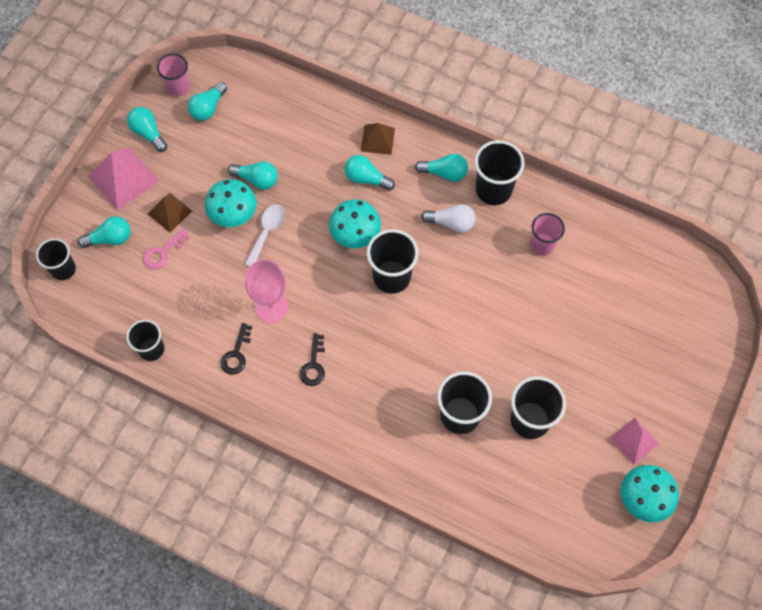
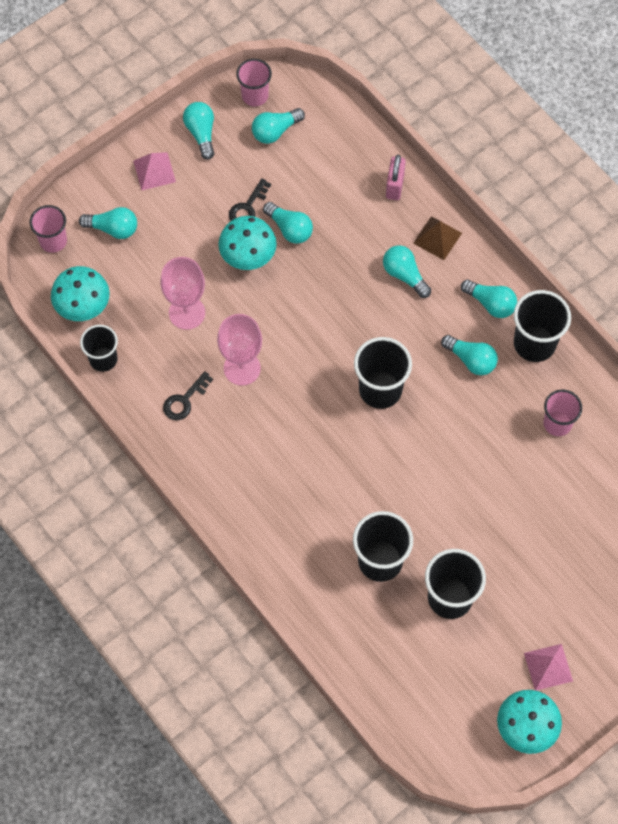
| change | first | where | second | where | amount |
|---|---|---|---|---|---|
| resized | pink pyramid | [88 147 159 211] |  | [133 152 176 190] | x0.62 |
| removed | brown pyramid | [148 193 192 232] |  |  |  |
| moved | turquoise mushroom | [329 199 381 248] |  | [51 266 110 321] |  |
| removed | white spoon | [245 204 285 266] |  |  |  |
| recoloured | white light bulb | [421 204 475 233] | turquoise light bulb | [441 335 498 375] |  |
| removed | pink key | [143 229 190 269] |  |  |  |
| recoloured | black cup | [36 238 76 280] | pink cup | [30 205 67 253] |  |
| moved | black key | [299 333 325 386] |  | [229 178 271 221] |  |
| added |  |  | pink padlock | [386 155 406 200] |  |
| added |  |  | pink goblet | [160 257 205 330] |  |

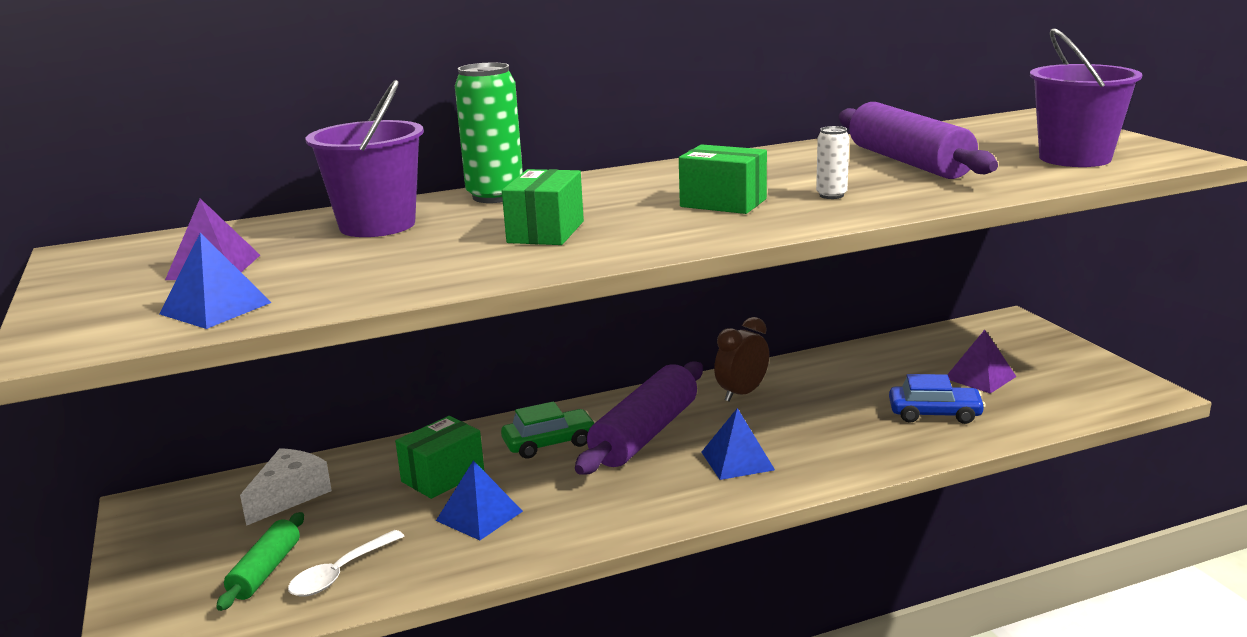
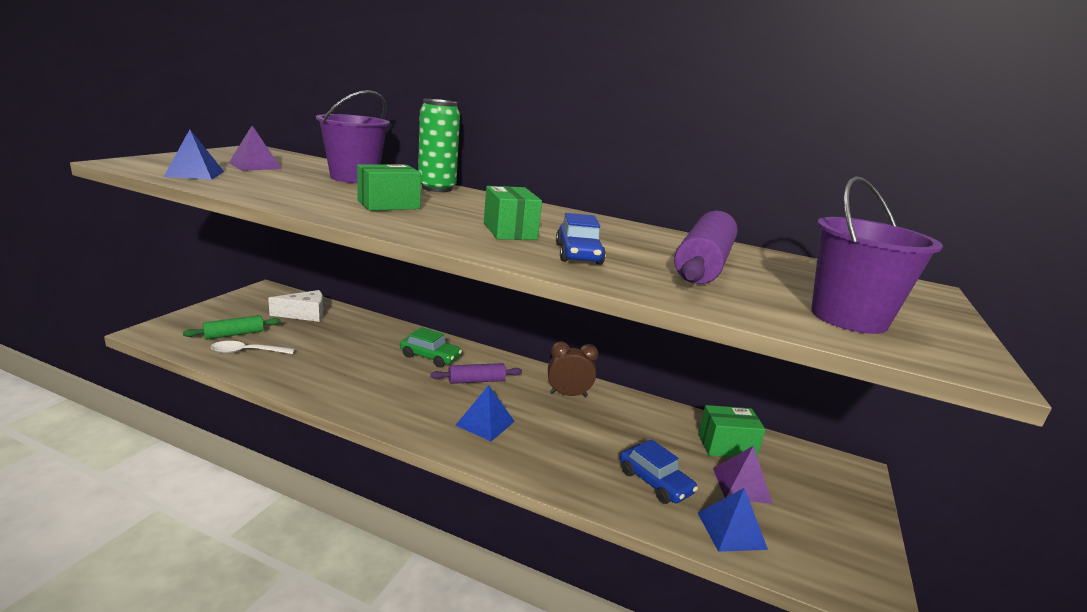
| change | first | where | second | where | amount |
|---|---|---|---|---|---|
| replaced | white can | [816 126 849 199] | blue car | [556 213 606 265] |  |
| resized | purple rolling pin | [575 362 703 475] |  | [430 363 522 384] | x0.54 |
| moved | green box | [395 416 484 499] |  | [698 405 766 457] |  |
| moved | blue pyramid | [436 460 523 540] |  | [698 488 768 552] |  |

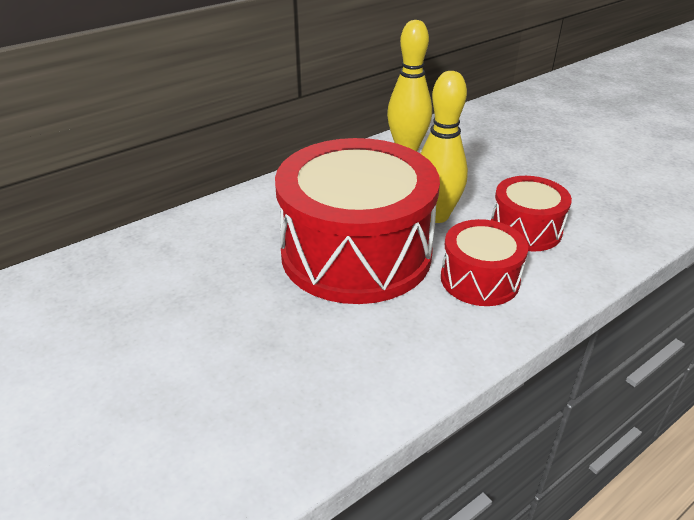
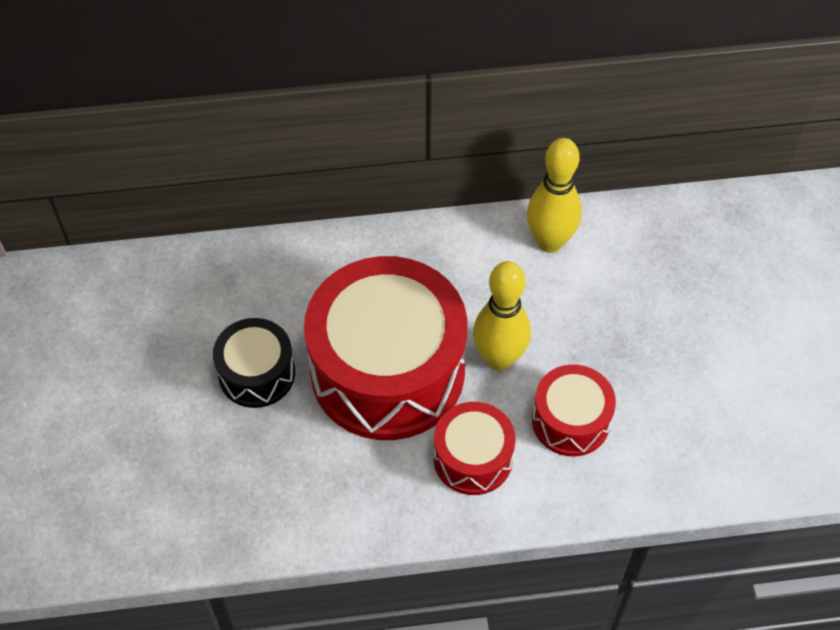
| change | first | where | second | where | amount |
|---|---|---|---|---|---|
| added |  |  | black drum | [213 318 295 408] |  |

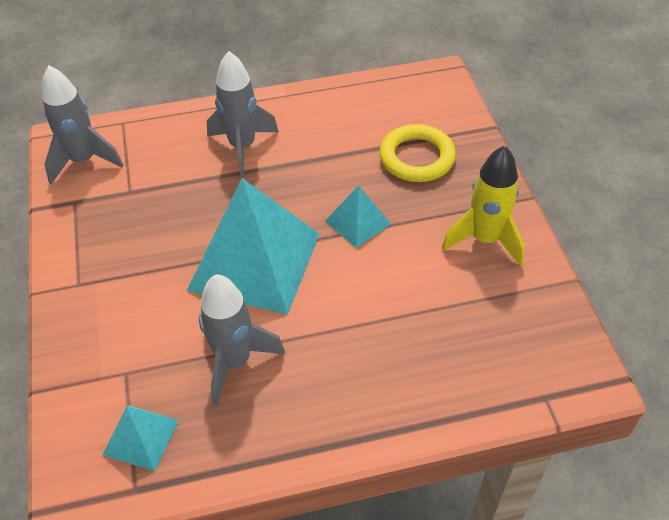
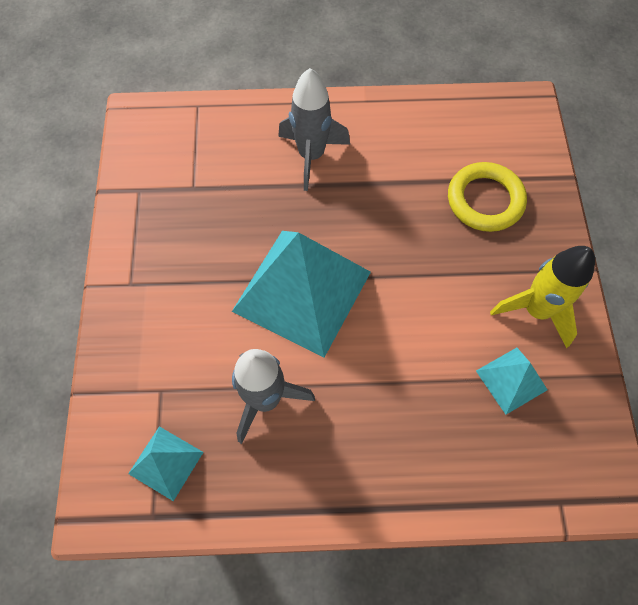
| change | first | where | second | where | amount |
|---|---|---|---|---|---|
| removed | grey rocket | [42 65 123 184] |  |  |  |
| moved | turquoise pyramid | [326 185 391 248] |  | [476 348 548 415] |  |

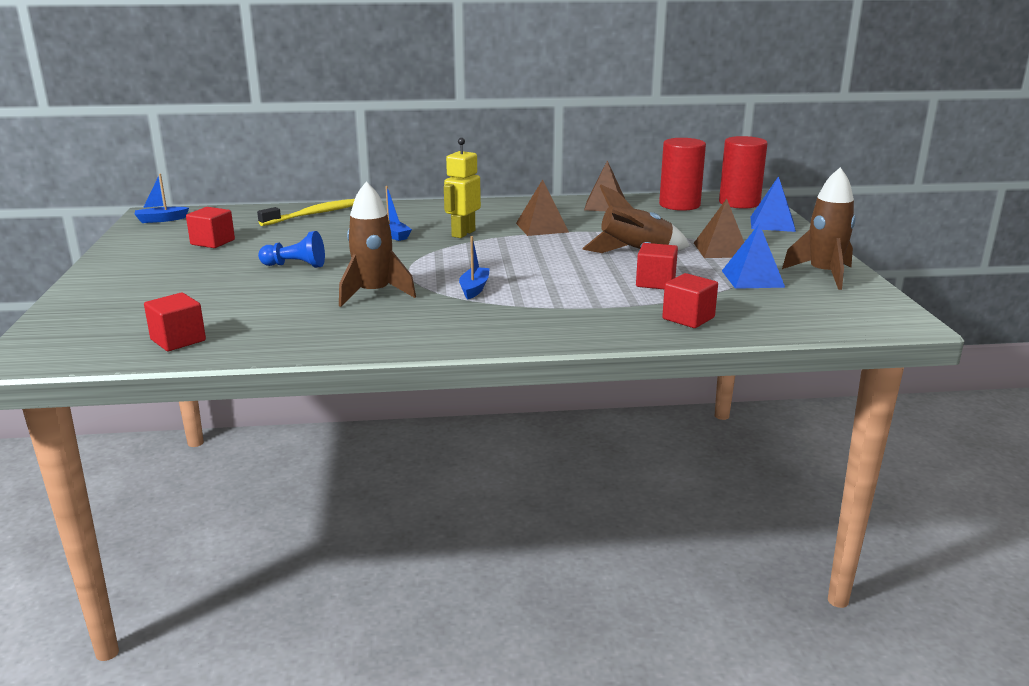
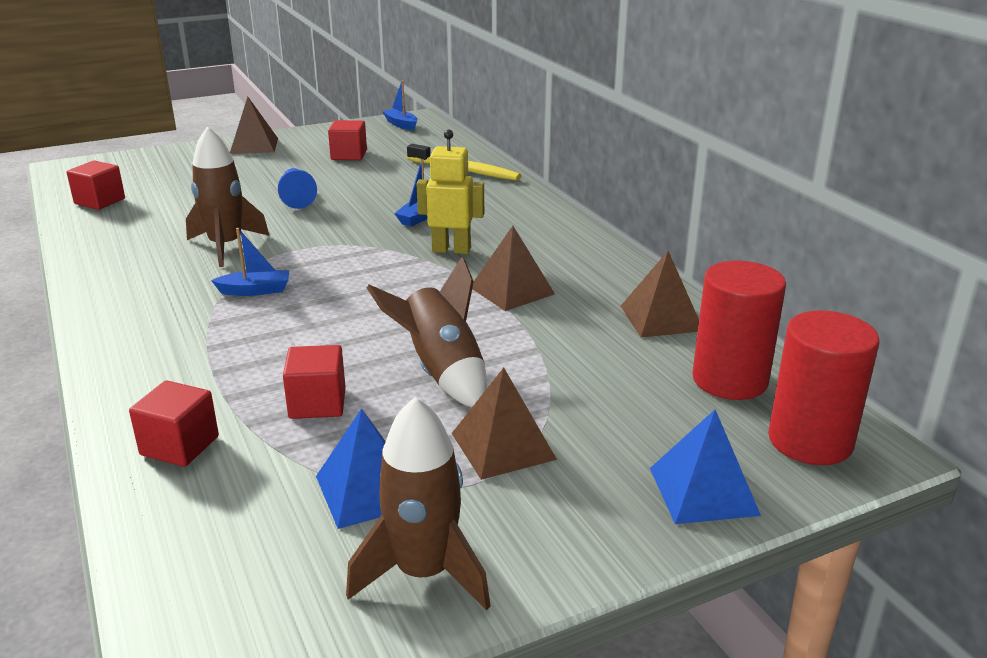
| change | first | where | second | where | amount |
|---|---|---|---|---|---|
| added |  |  | brown pyramid | [230 97 278 154] |  |

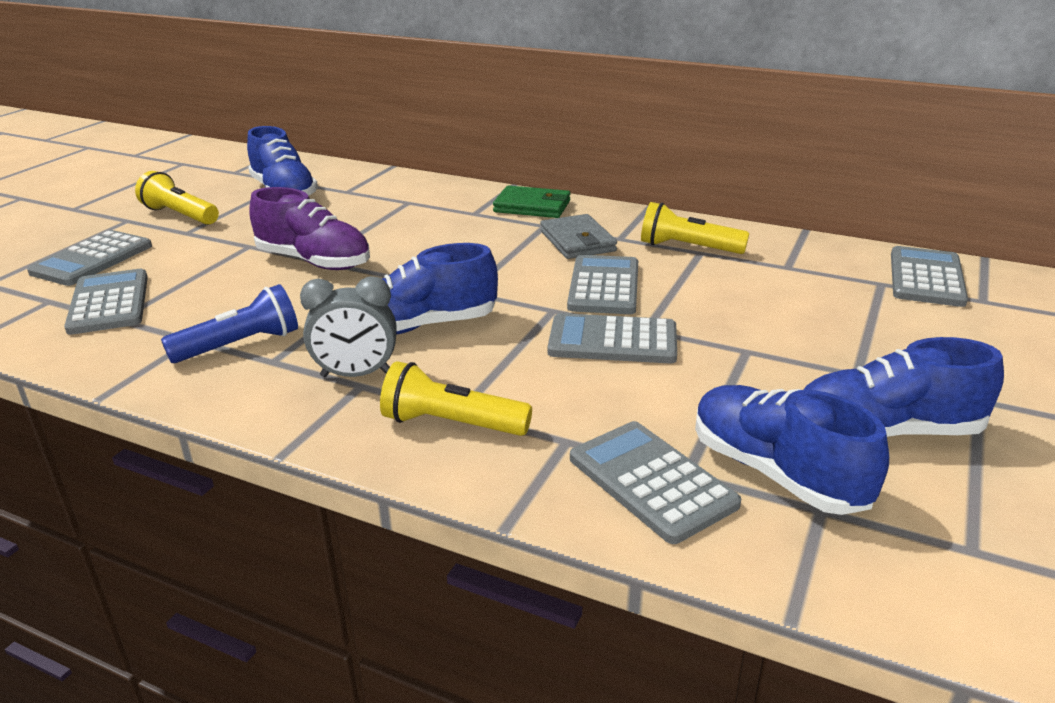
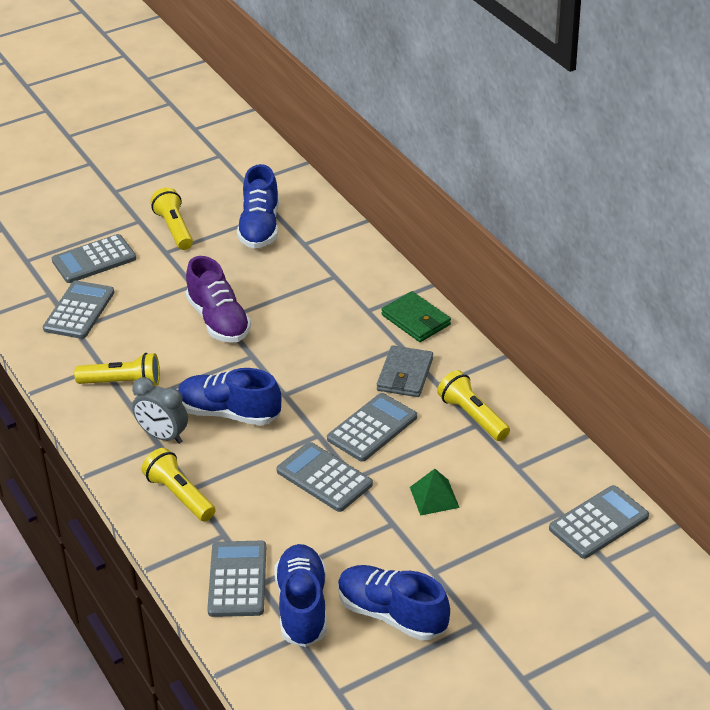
| change | first | where | second | where | amount |
|---|---|---|---|---|---|
| recoloured | blue flashlight | [161 284 298 363] | yellow flashlight | [74 353 160 386] |  |
| added |  |  | green pyramid | [410 469 460 516] |  |

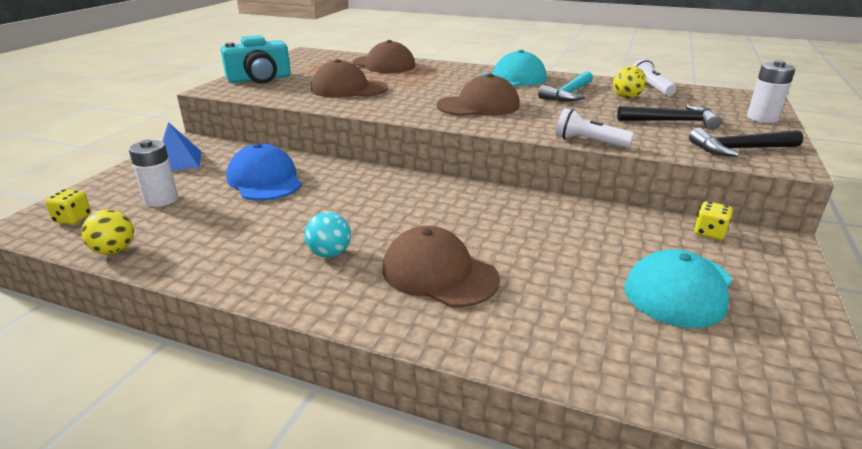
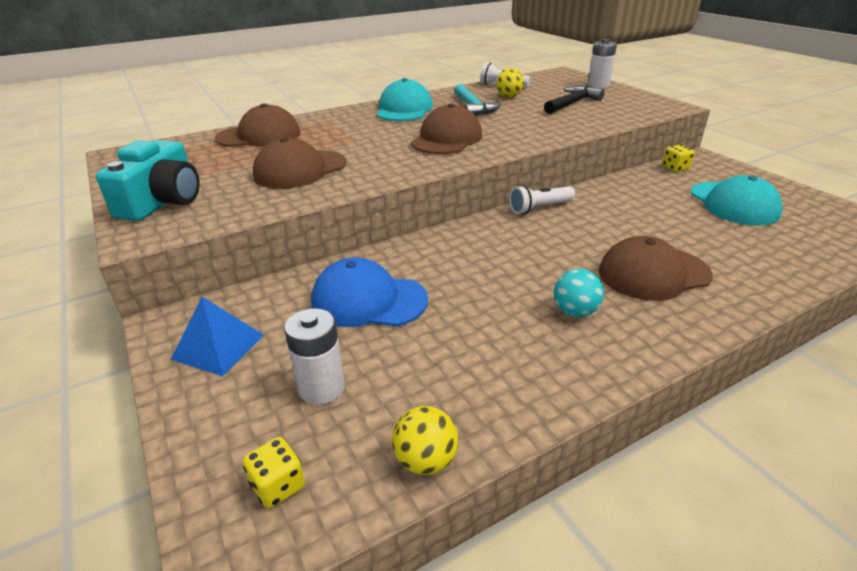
| change | first | where | second | where | amount |
|---|---|---|---|---|---|
| moved | white flashlight | [556 108 634 148] |  | [509 185 575 214] |  |
| removed | black hammer | [689 128 803 157] |  |  |  |

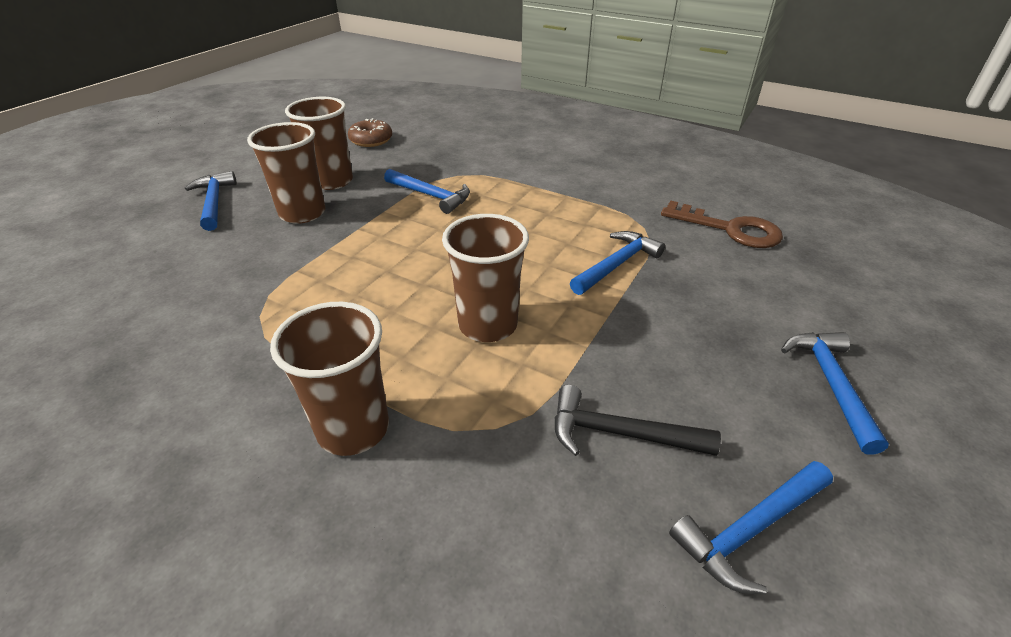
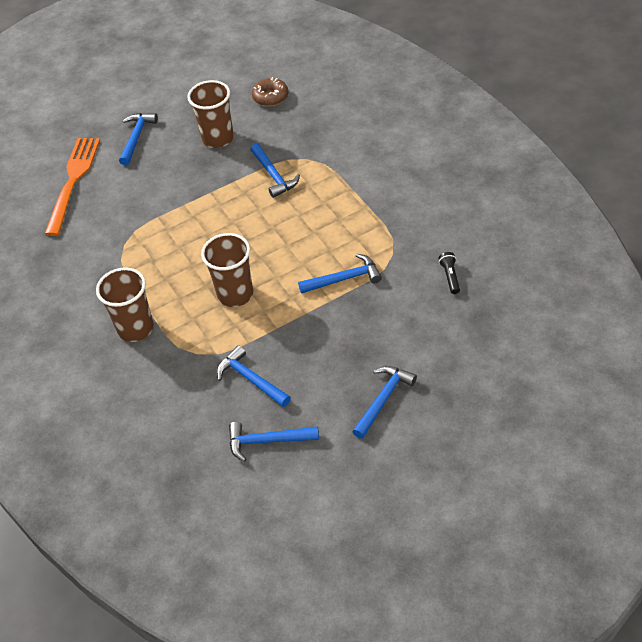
| change | first | where | second | where | amount |
|---|---|---|---|---|---|
| removed | brown cup | [247 122 326 224] |  |  |  |
| replaced | brown key | [661 200 783 248] | black flashlight | [438 252 460 294] |  |
| recoloured | black hammer | [555 385 721 456] | blue hammer | [217 345 291 407] |  |
| added |  |  | orange fork | [45 138 100 236] |  |

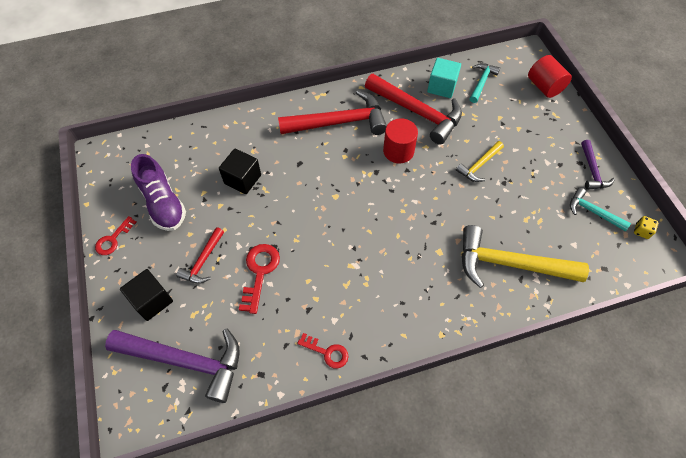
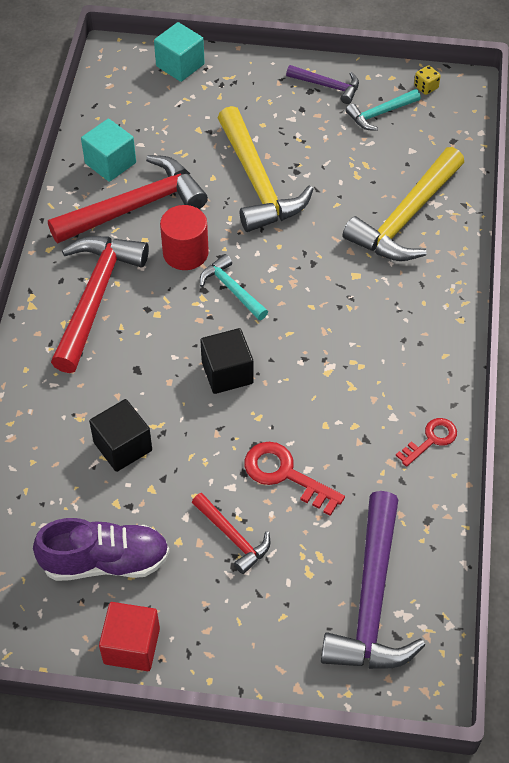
| change | first | where | second | where | amount |
|---|---|---|---|---|---|
| replaced | red cylinder | [528 55 572 98] | turquoise cube | [154 22 205 82] |  |
| moved | turquoise hammer | [470 63 500 103] |  | [200 254 268 320] |  |
| resized | yellow hammer | [456 141 504 182] |  | [218 106 313 232] | x1.94 |
| replaced | red key | [95 216 137 255] | red cube | [99 602 160 671] |  |
| moved | black cube | [120 269 173 321] |  | [200 328 253 394] |  |
| turned | purple hammer | [105 329 240 403] |  | [321 491 425 669] | 150 degrees clockwise |

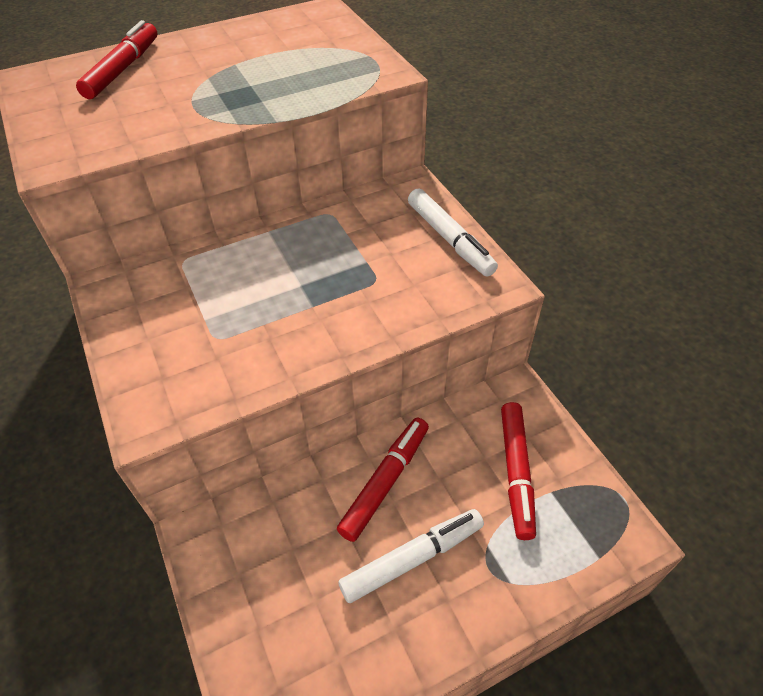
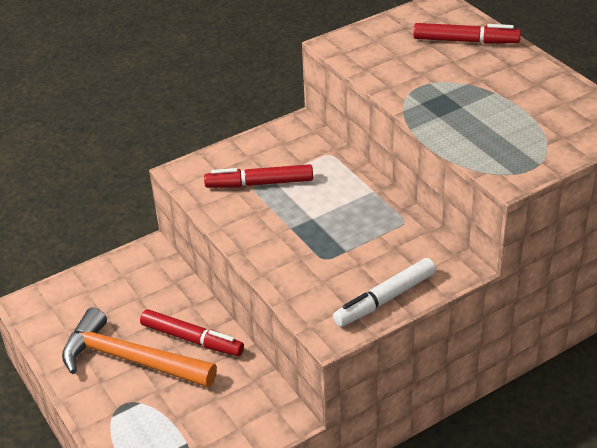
| change | first | where | second | where | amount |
|---|---|---|---|---|---|
| moved | red marker | [501 402 536 540] |  | [204 164 313 188] |  |
| replaced | white marker | [338 509 484 603] | orange hammer | [62 308 217 388] |  |

